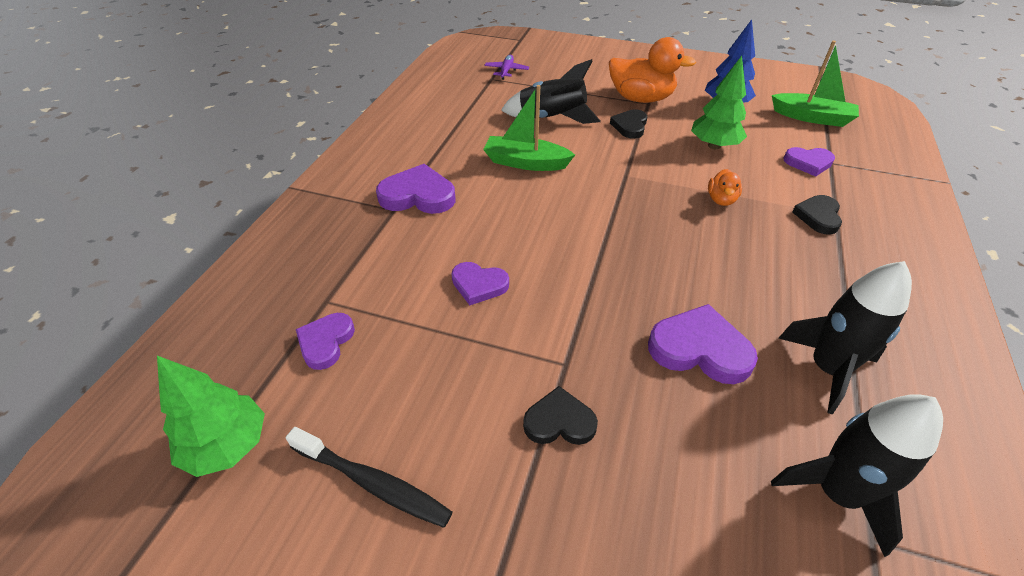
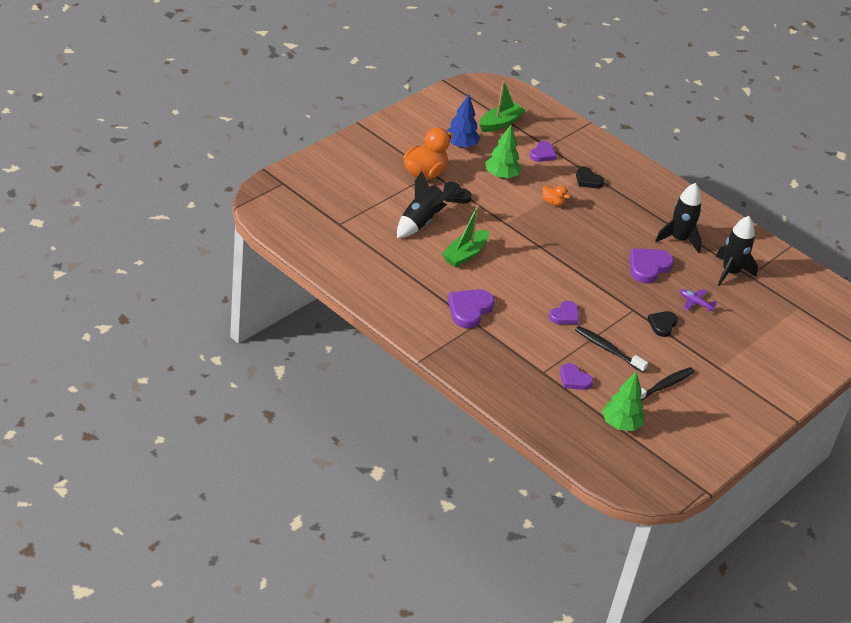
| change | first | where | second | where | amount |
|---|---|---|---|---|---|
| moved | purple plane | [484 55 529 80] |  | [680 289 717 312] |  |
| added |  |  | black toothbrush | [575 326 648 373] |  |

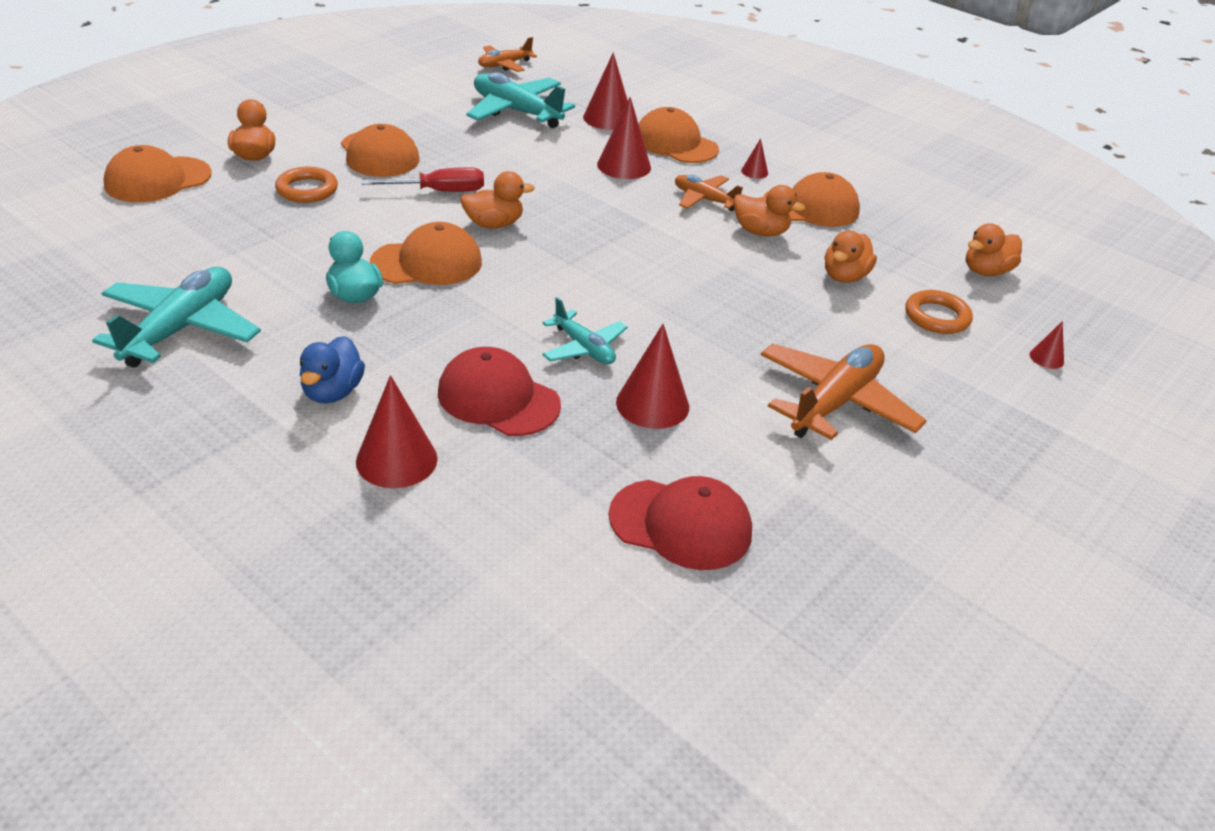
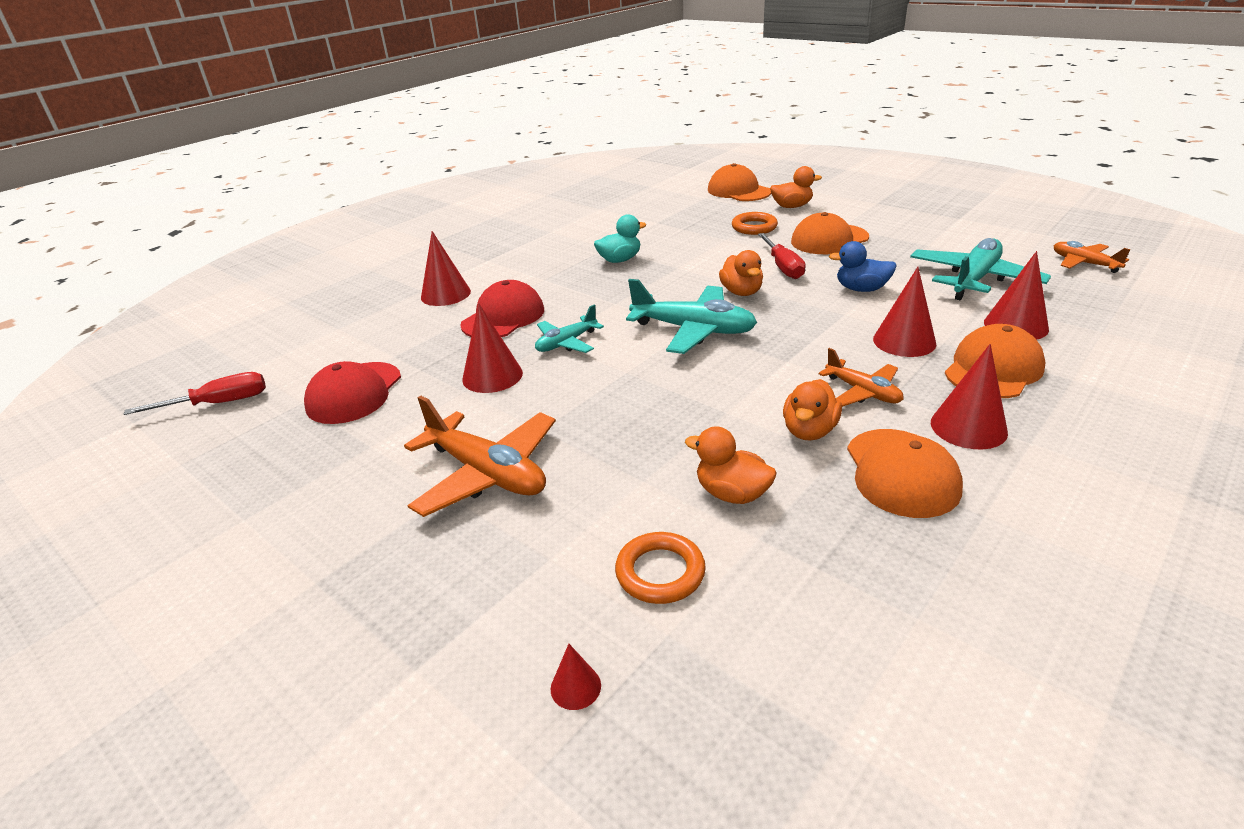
| change | first | where | second | where | amount |
|---|---|---|---|---|---|
| resized | red cone | [741 138 768 179] |  | [931 344 1008 449] | x1.98 |
| turned | orange plane | [675 175 743 211] |  | [818 348 903 407] | 105 degrees clockwise |
| removed | orange cap | [370 222 482 285] |  |  |  |
| removed | orange duck | [966 223 1022 276] |  |  |  |
| moved | turquoise plane | [92 267 261 368] |  | [626 279 757 354] |  |
| moved | blue duck | [300 336 365 403] |  | [829 241 897 292] |  |
| added |  |  | red screwdriver | [124 372 266 415] |  |

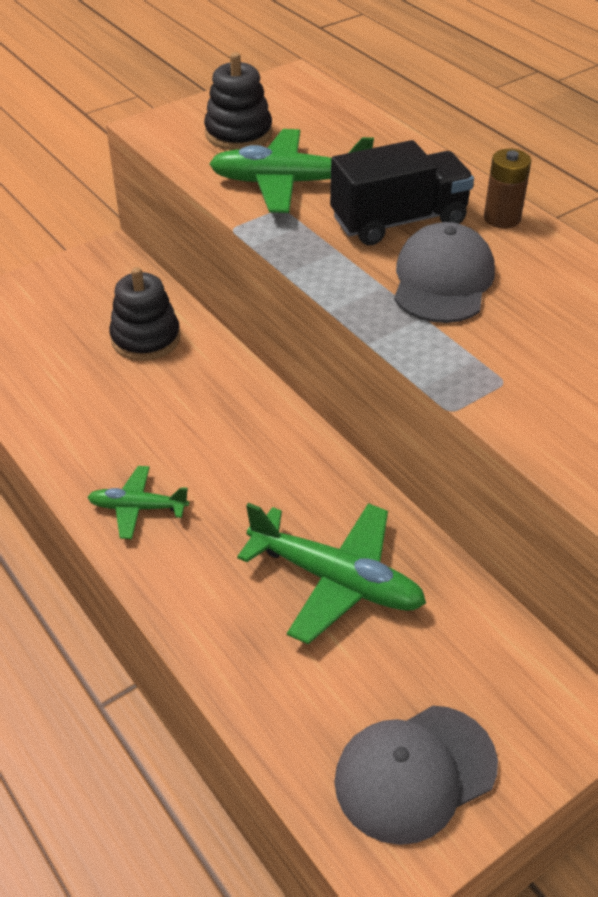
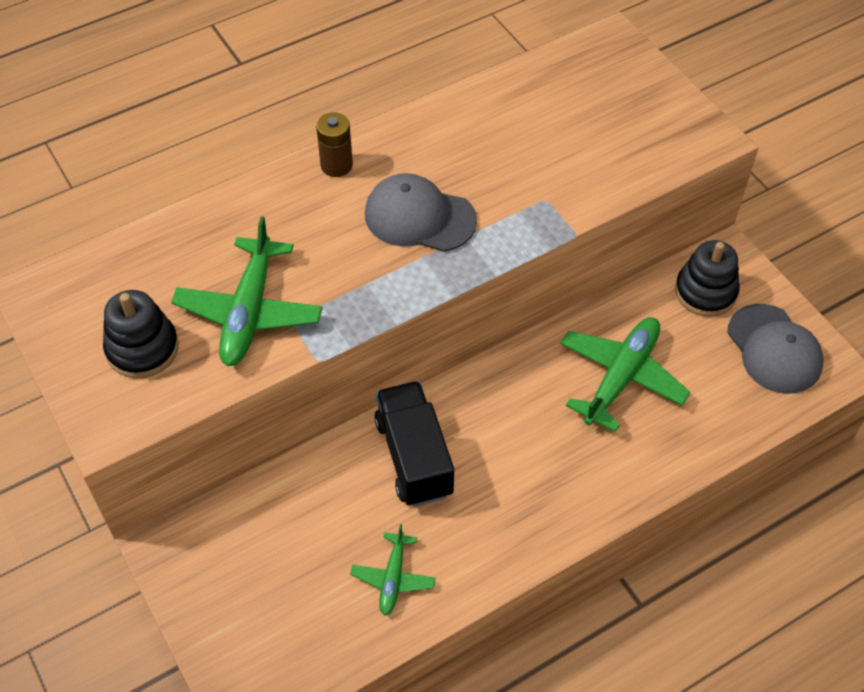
| change | first | where | second | where | amount |
|---|---|---|---|---|---|
| moved | black truck | [330 140 474 245] |  | [374 381 454 507] |  |
| moved | black stacking toy | [109 267 180 361] |  | [675 240 740 317] |  |
| moved | green plane | [87 466 189 539] |  | [350 524 435 616] |  |

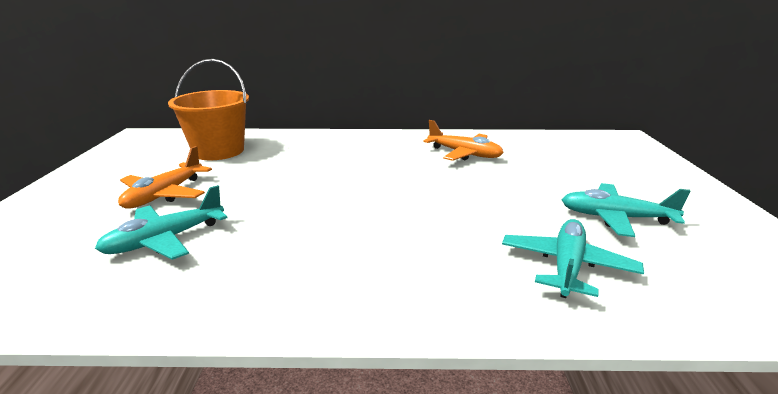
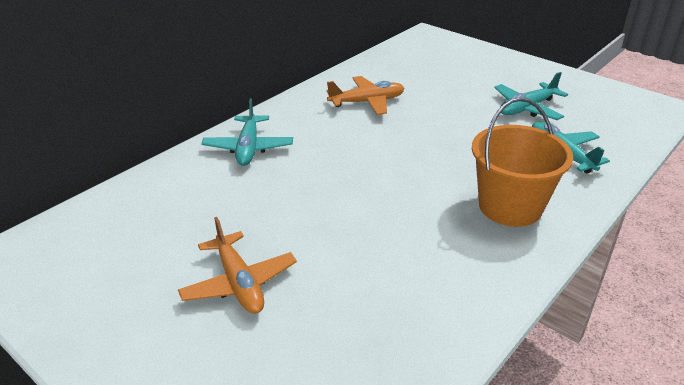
| change | first | where | second | where | amount |
|---|---|---|---|---|---|
| moved | orange bucket | [168 59 249 160] |  | [472 97 573 227] |  |
| moved | turquoise plane | [95 185 227 260] |  | [202 98 293 166] |  |

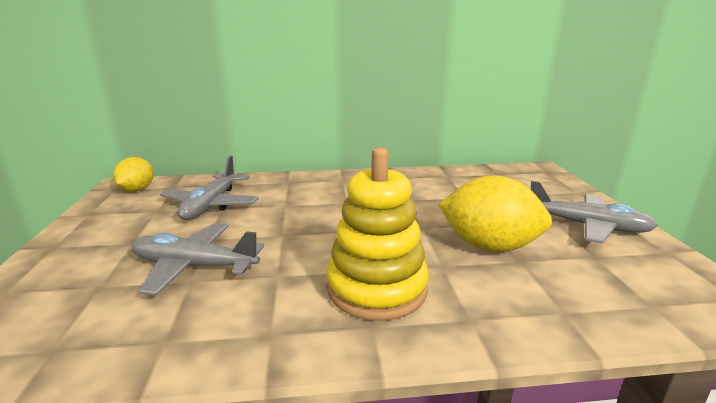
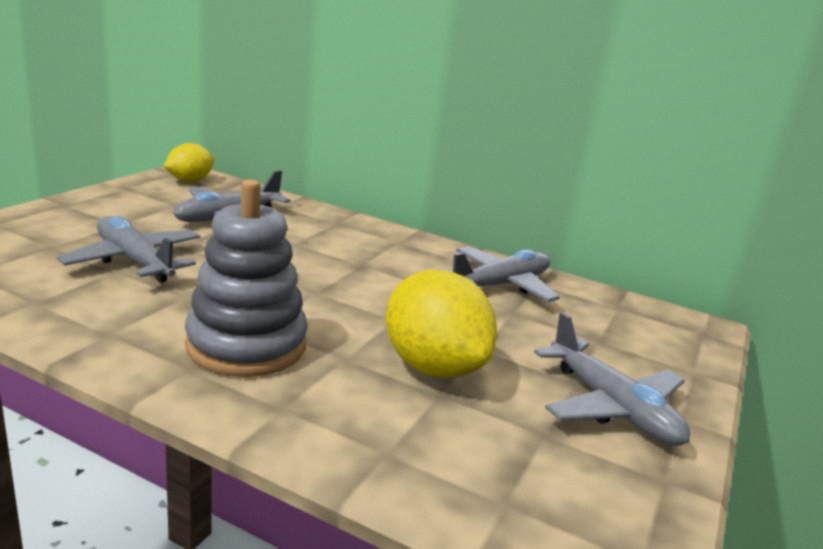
| change | first | where | second | where | amount |
|---|---|---|---|---|---|
| recoloured | yellow stacking toy | [327 147 429 321] | grey stacking toy | [185 179 308 377] |  |
| added |  |  | grey plane | [438 246 560 302] |  |

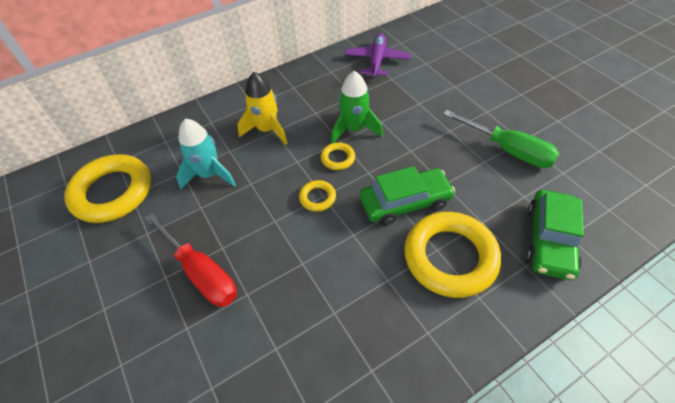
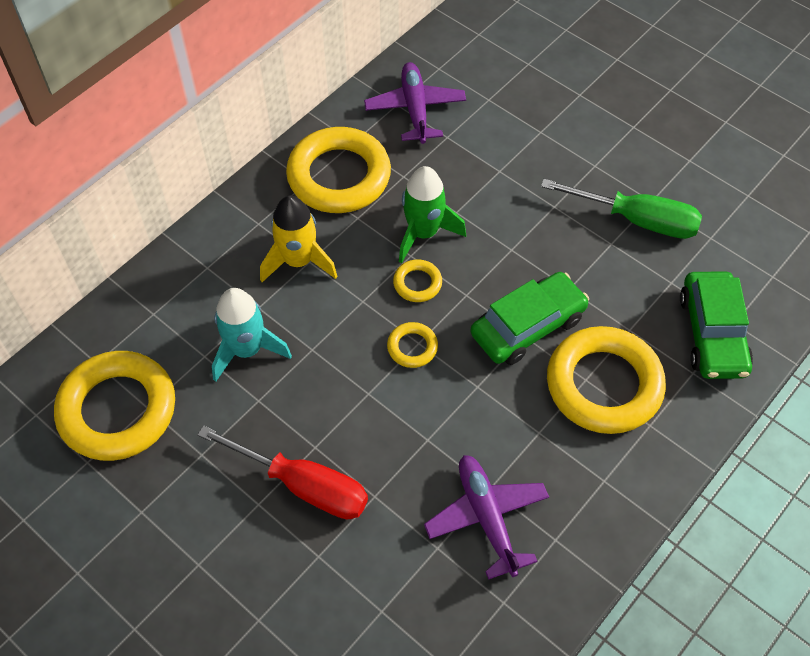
| change | first | where | second | where | amount |
|---|---|---|---|---|---|
| added |  |  | yellow ring | [286 127 391 213] |  |
| added |  |  | purple plane | [424 455 549 580] |  |

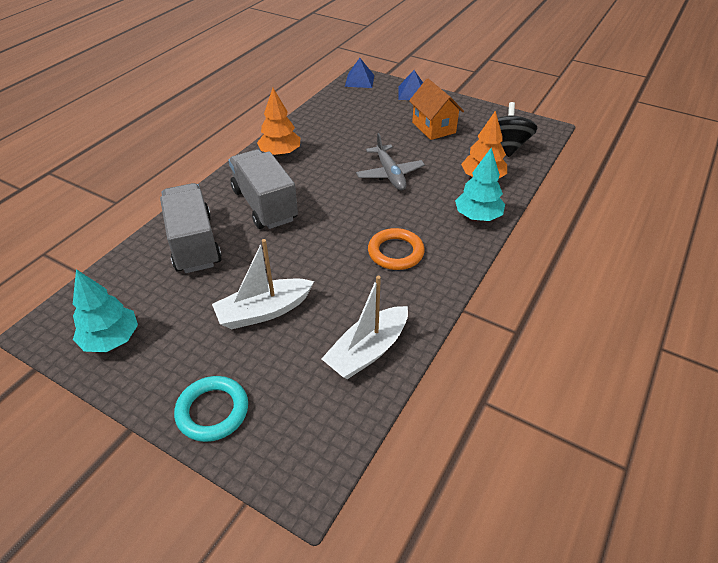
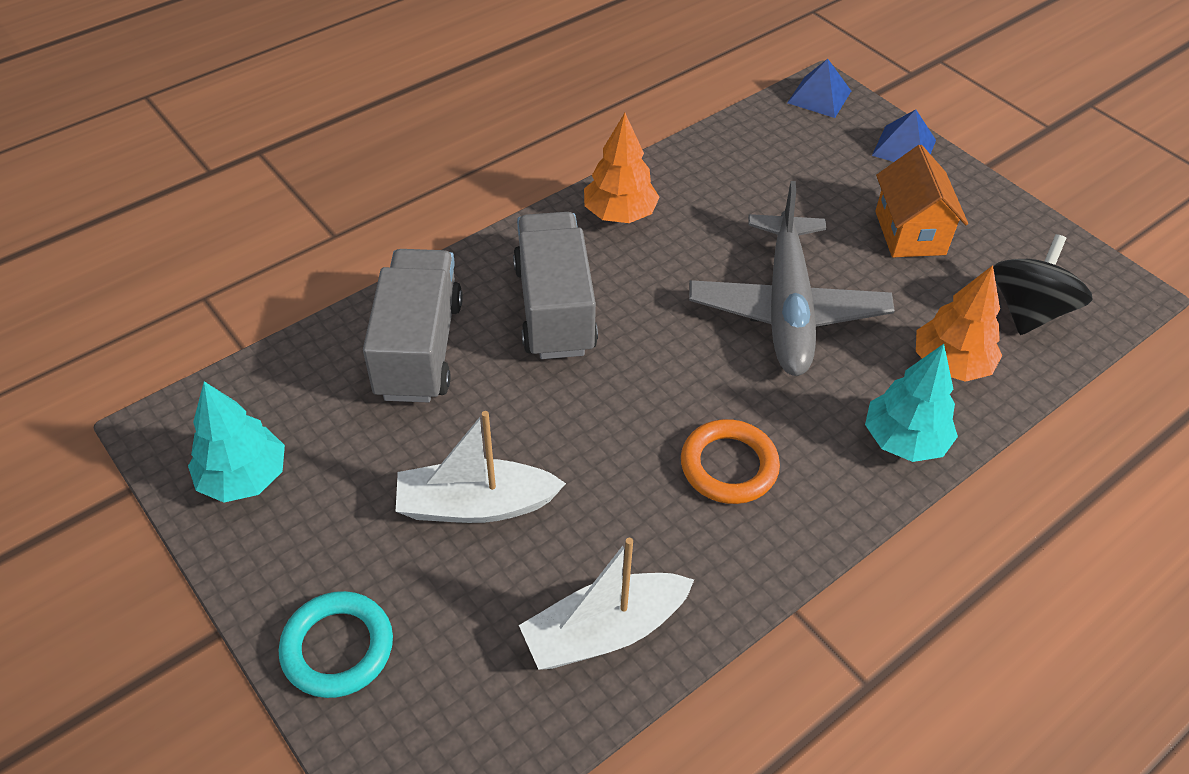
| change | first | where | second | where | amount |
|---|---|---|---|---|---|
| resized | grey plane | [356 133 425 190] |  | [689 181 895 376] | x1.60 |

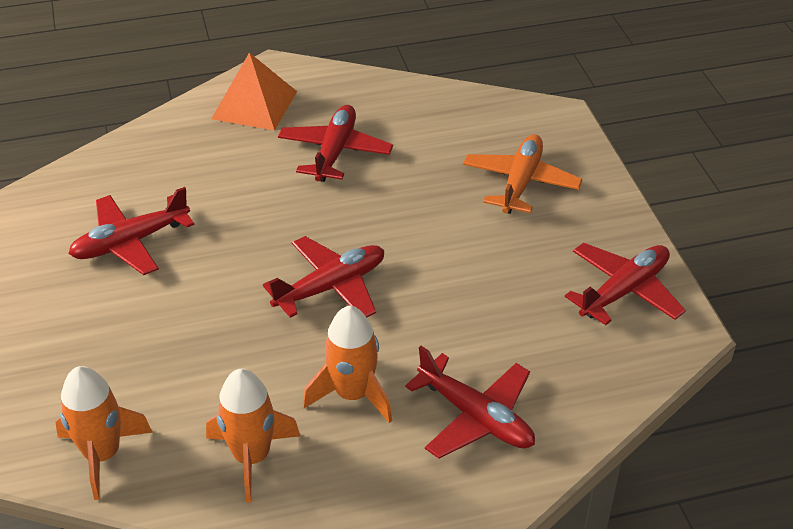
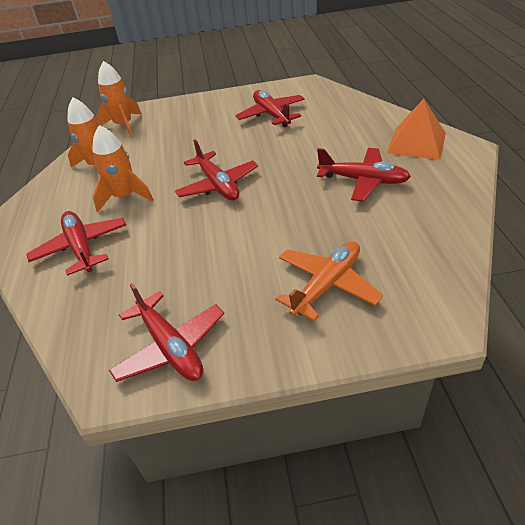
| change | first | where | second | where | amount |
|---|---|---|---|---|---|
| turned | orange plane | [463 134 582 214] |  | [275 241 383 322] | 75 degrees counterclockwise |
| turned | red plane | [405 346 535 458] |  | [26 211 126 276] | 105 degrees clockwise |

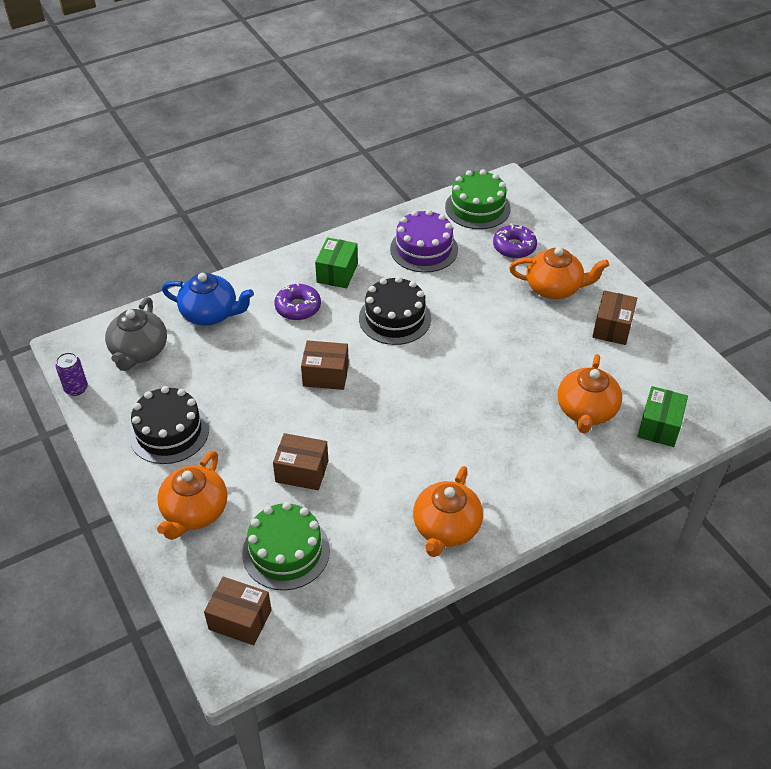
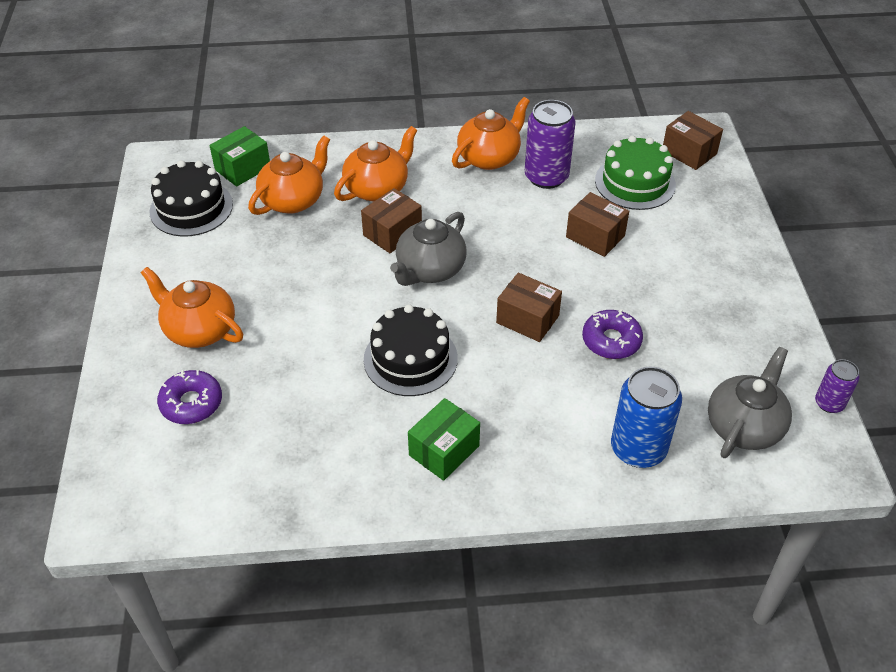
| change | first | where | second | where | amount |
|---|---|---|---|---|---|
| removed | green cake | [445 169 511 229] |  |  |  |
| removed | purple cake | [390 209 458 273] |  |  |  |
| replaced | blue teapot | [162 273 254 326] | blue can | [611 367 682 468] |  |
| moved | purple donut | [274 283 321 320] |  | [582 309 643 359] |  |
| moved | brown box | [592 290 637 345] |  | [361 188 422 253] |  |
| moved | black cake | [129 386 209 464] |  | [149 160 233 237] |  |
| moved | orange teapot | [157 450 227 540] |  | [334 126 417 201] |  |
| added |  |  | purple can | [525 100 576 189] |  |
| added |  |  | grey teapot | [390 212 467 286] |  |

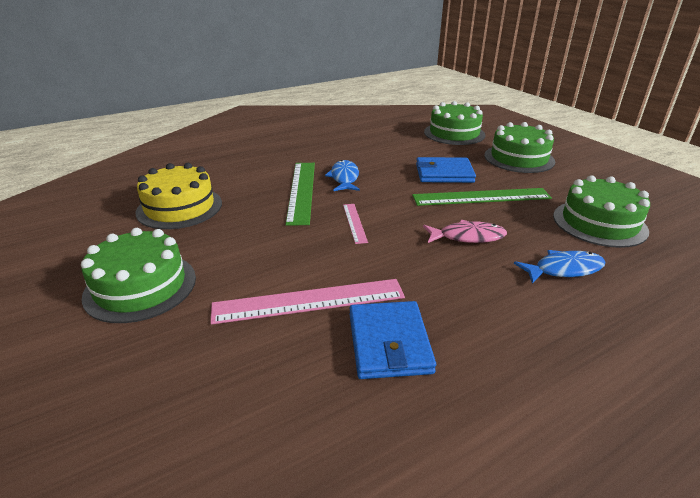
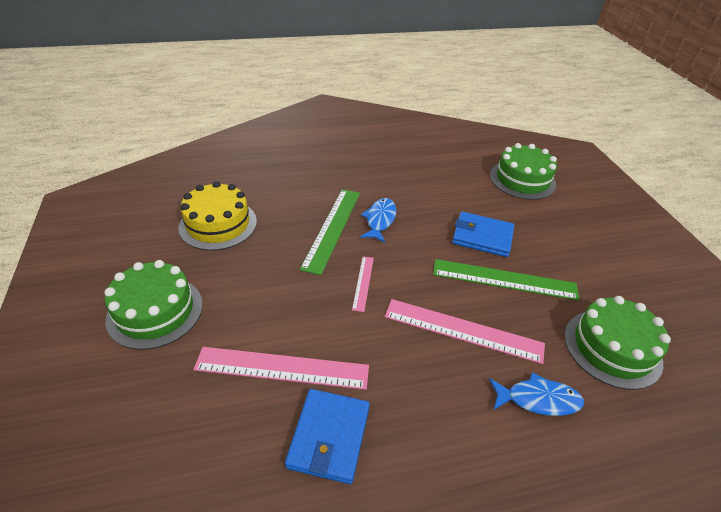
| change | first | where | second | where | amount |
|---|---|---|---|---|---|
| removed | green cake | [484 122 555 173] |  |  |  |
| replaced | pink fish | [423 220 507 243] | pink ruler | [385 299 545 364] |  |

